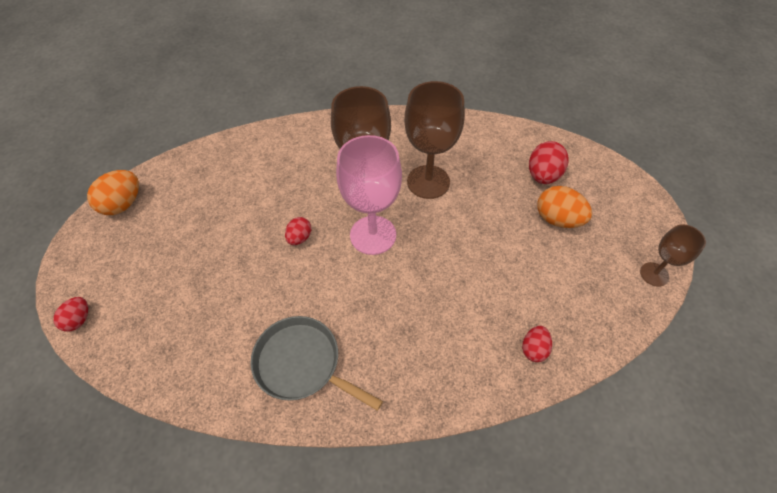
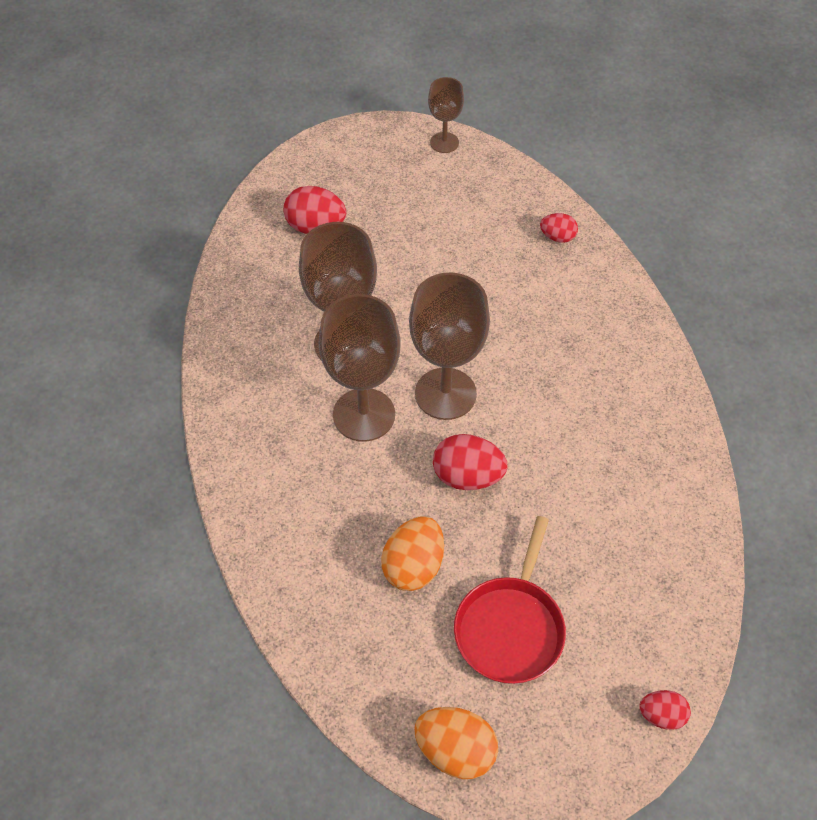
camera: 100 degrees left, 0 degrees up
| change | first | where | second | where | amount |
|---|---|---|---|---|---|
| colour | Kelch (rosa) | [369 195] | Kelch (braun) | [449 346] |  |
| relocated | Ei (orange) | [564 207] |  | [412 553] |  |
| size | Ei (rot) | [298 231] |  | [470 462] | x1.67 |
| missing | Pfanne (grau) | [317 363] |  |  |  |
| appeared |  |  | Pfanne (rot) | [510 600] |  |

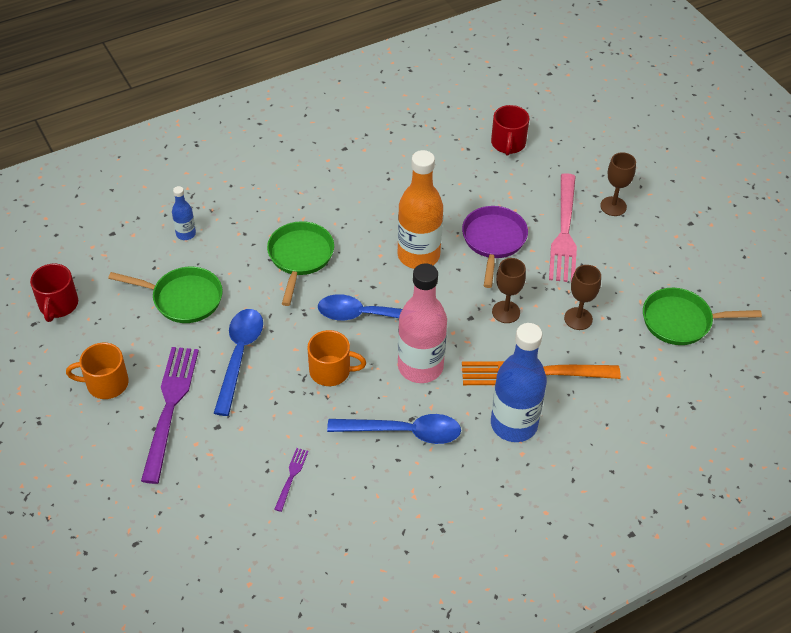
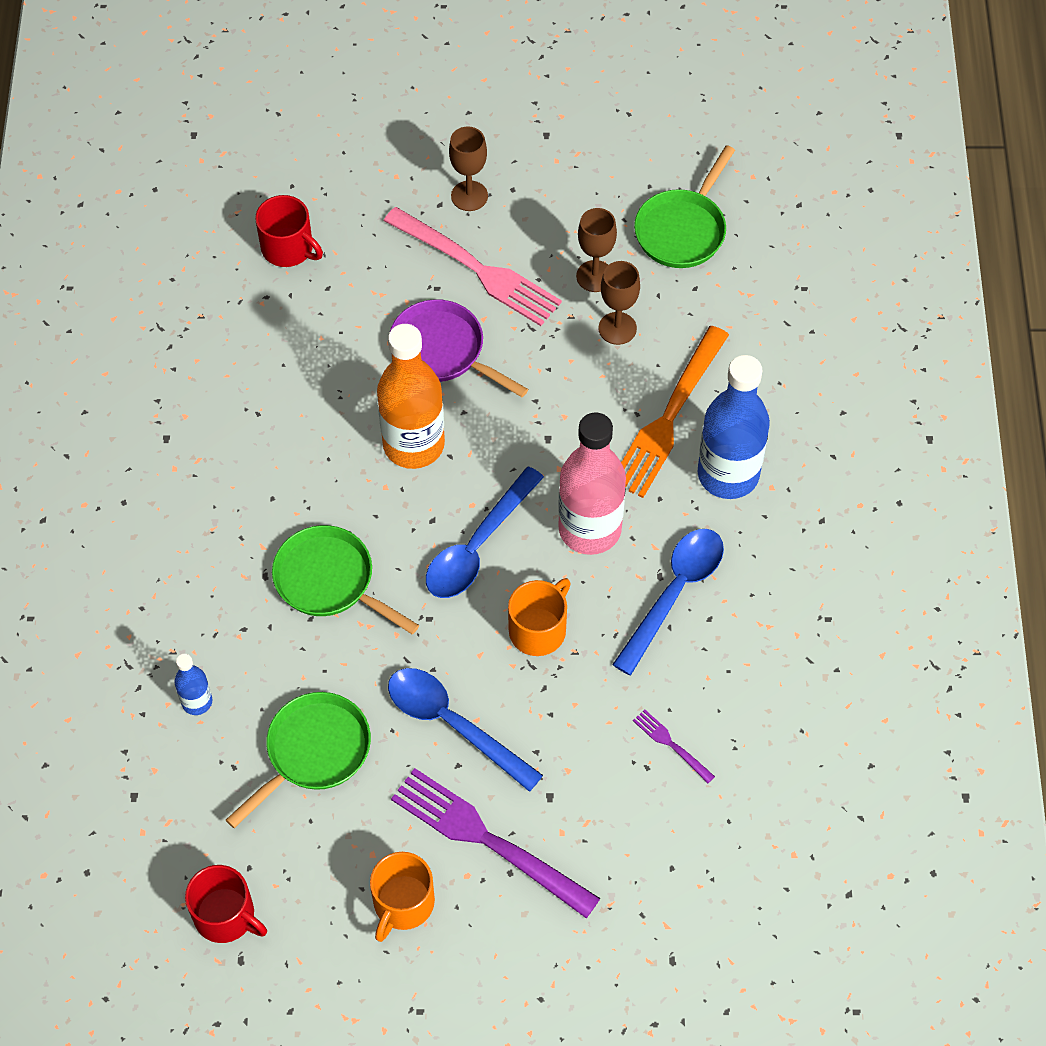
camera: 60 degrees left, 10 degrees up
| change | first | where | second | where | amount |
|---|---|---|---|---|---|
| relocated | Kelch (braun) | [509 290] |  | [596 250] |  |

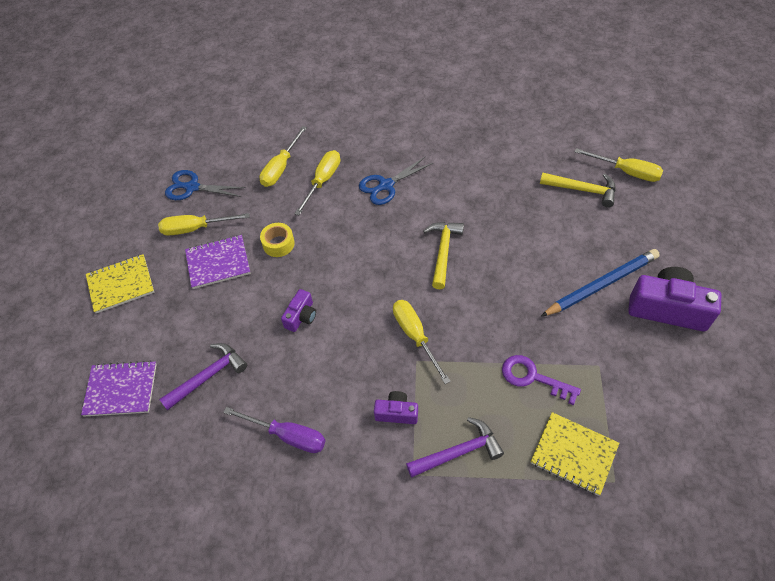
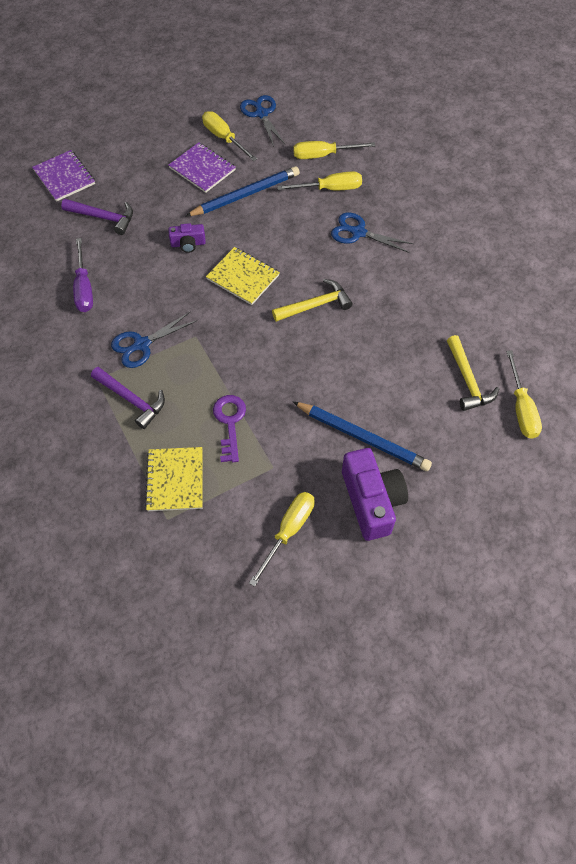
camera: 55 degrees right, 5 degrees up
| change | first | where | second | where | amount |
|---|---|---|---|---|---|
| exchanged | Klebeband (gelb) | [277 240] | Bleistift (blau) | [243 191] |  |
| relocated | Notizbuch (gelb) | [120 283] |  | [243 276] |  |
| relocated | Schraubenzieher (gelb) | [422 342] |  | [282 539] |  |
| exchanged | Kamera (lila) | [396 407] | Schere (blau) | [153 340] |  |

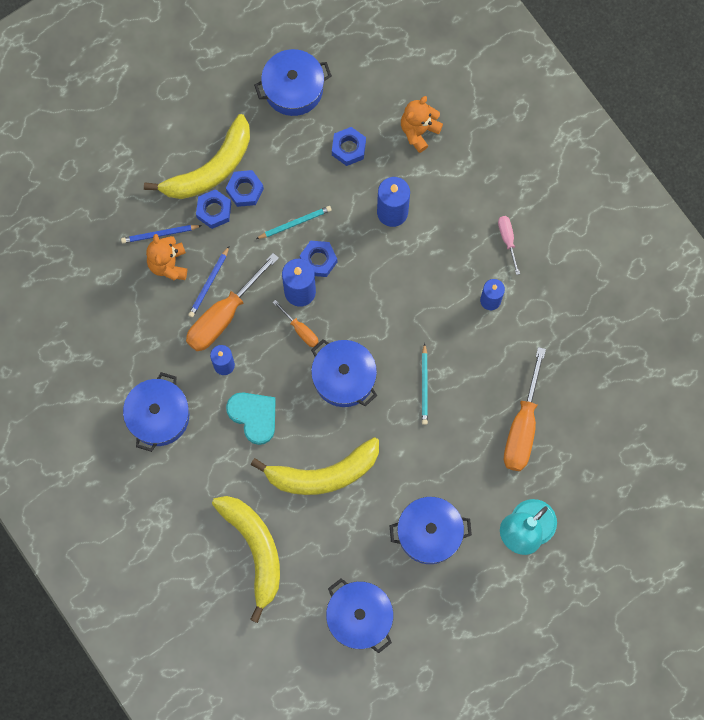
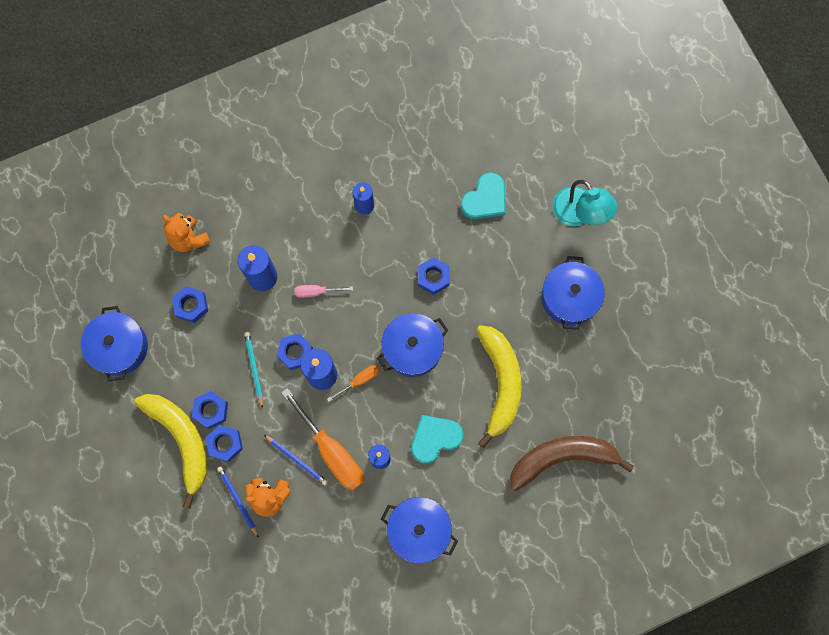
camera: 80 degrees left, 0 degrees up
| change | first | where | second | where | amount |
|---|---|---|---|---|---|
| relocated | Schraubenzieher (rosa) | [509 245] |  | [323 291] |  |
| spun | Bleistift (blau) | [161 234] |  | [238 502] | 150 degrees clockwise |
| exchanged | Bleistift (türkis) | [425 384] | Sechskantmutter (blau) | [433 276] |  |
| exchanged | Schraubenzieher (orange) | [525 409] | Herz (türkis) | [483 195] |  |
| colour | Banane (gelb) | [246 559] | Banane (braun) | [572 463] |  |
| missing | Kochtopf (blau) | [360 615] |  |  |  |

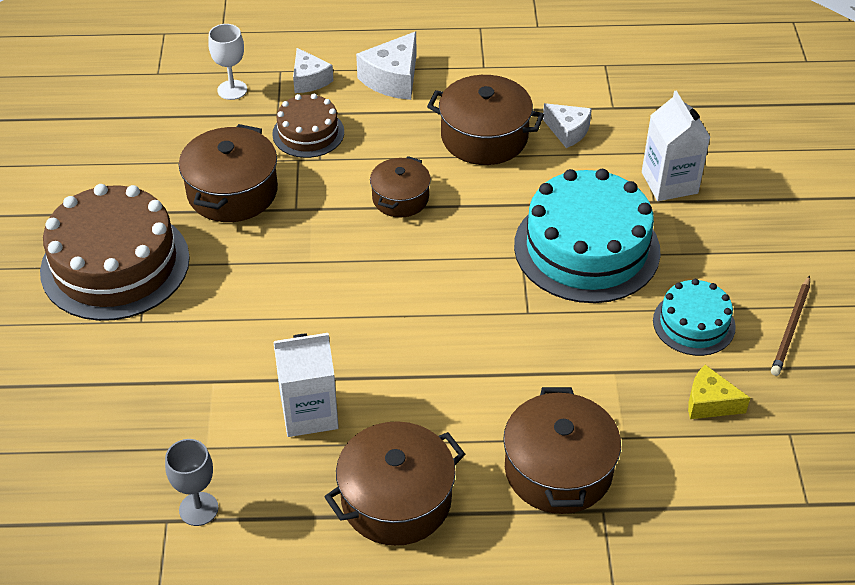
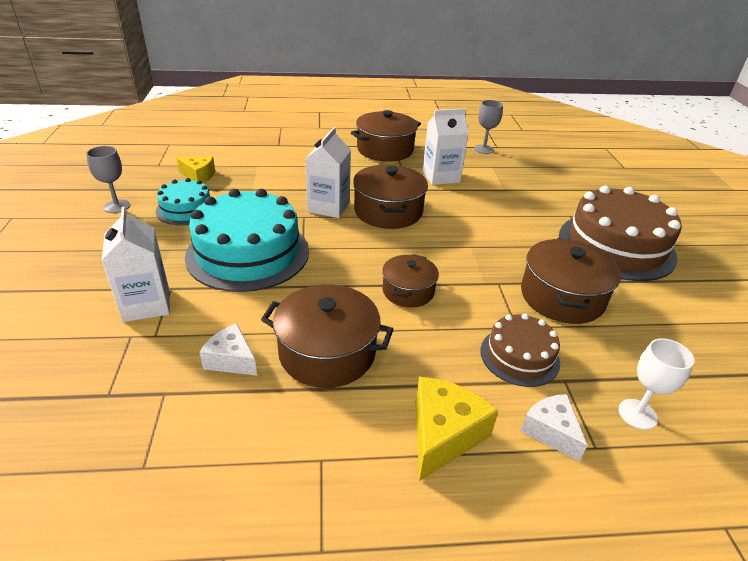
camera: 175 degrees right, 10 degrees down
| change | first | where | second | where | amount |
|---|---|---|---|---|---|
| colour | Käse (weiß) | [386 65] | Käse (gelb) | [456 429] |  |
| exchanged | Bleistift (braun) | [790 325] | Kelch (grau) | [108 179] |  |
| relocated | Kochtopf (braun) | [562 450] |  | [390 196] |  |
| appeared |  |  | Getränkekarton (weiß) | [328 172] |  |

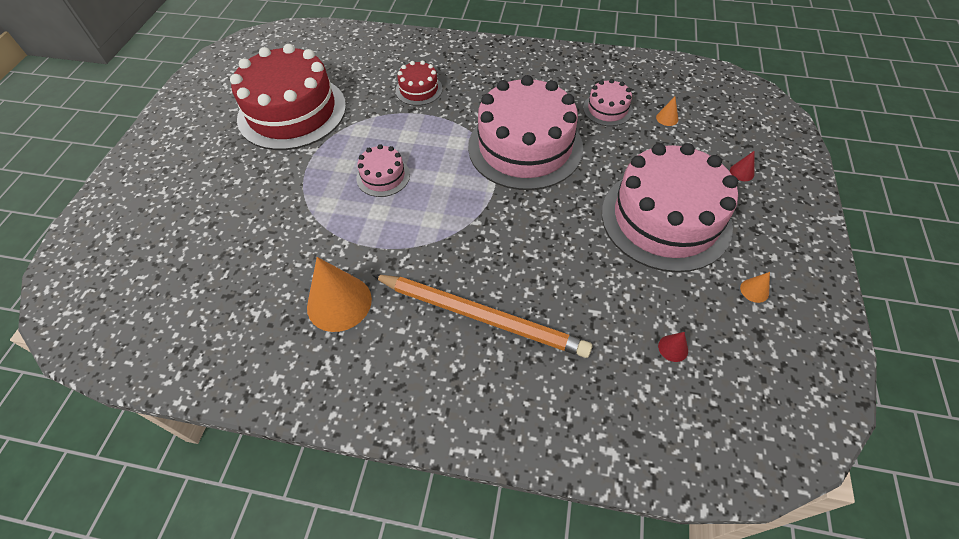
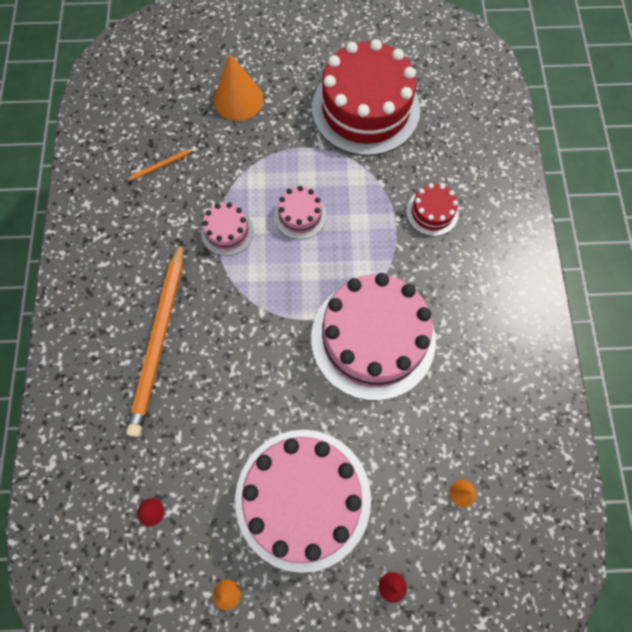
camera: 75 degrees right, 15 degrees up
| change | first | where | second | where | amount |
|---|---|---|---|---|---|
| relocated | Kuchen (rosa) | [608 102] |  | [227 229] |  |
| relocated | Kegel (orange) | [339 294] |  | [238 87] |  |
| appeared |  |  | Bleistift (orange) | [161 163] |  |

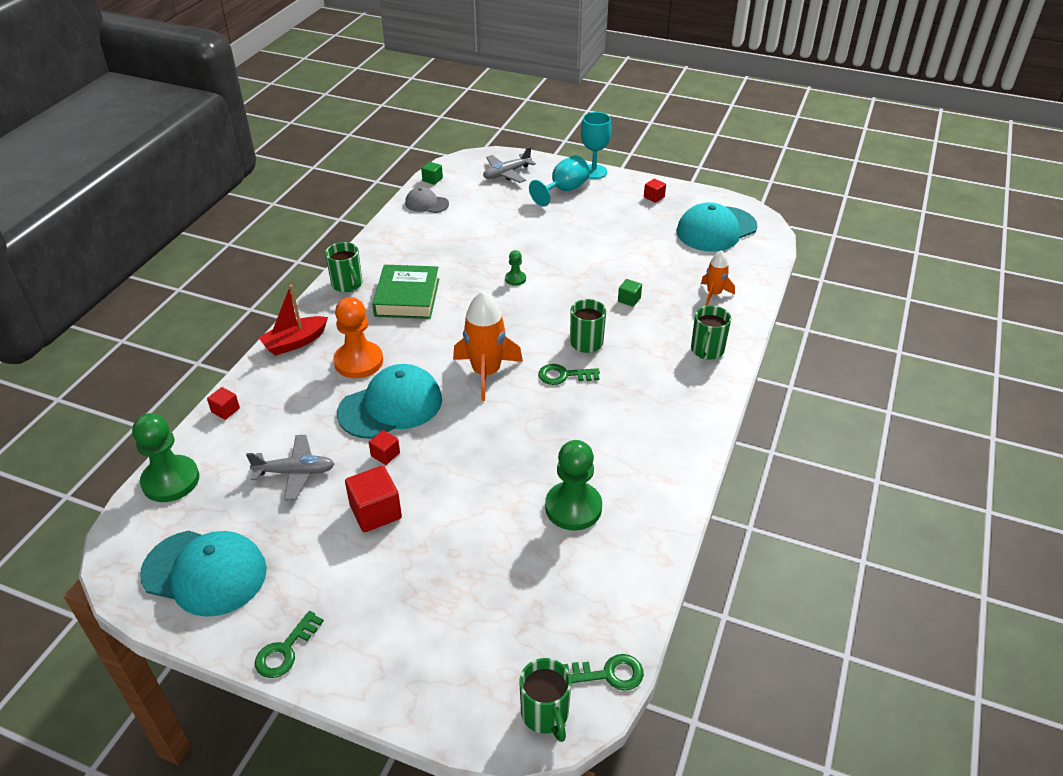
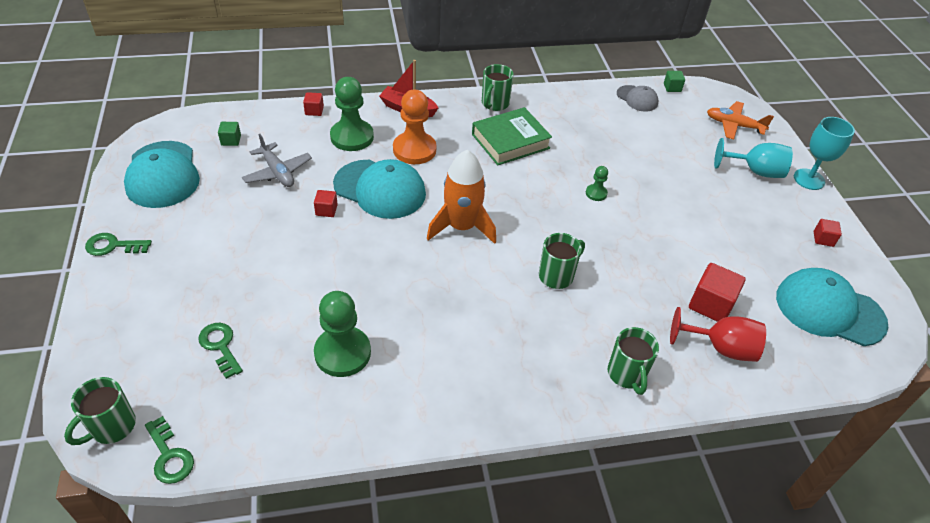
camera: 55 degrees right, 5 degrees up
| change | first | where | second | where | amount |
|---|---|---|---|---|---|
| colour | Flugzeug (grau) | [509 164] | Flugzeug (orange) | [740 120] |  |
| spun | Kappe (grau) | [427 200] |  | [637 98] | 150 degrees clockwise |
| exchanged | Rakete (orange) | [718 277] | Kelch (rot) | [718 334] |  |
| relocated | Kubus (grün) | [630 293] |  | [229 134] |  |
| spun | Tasse (grün) | [711 332] |  | [633 361] | 90 degrees counterclockwise |
| relocated | Schlüssel (grün) | [569 374] |  | [220 351] |  |
| relocated | Bauer (grün) | [165 457] |  | [352 114] |  |
| relocated | Kubus (rot) | [373 499] |  | [717 292] |  |

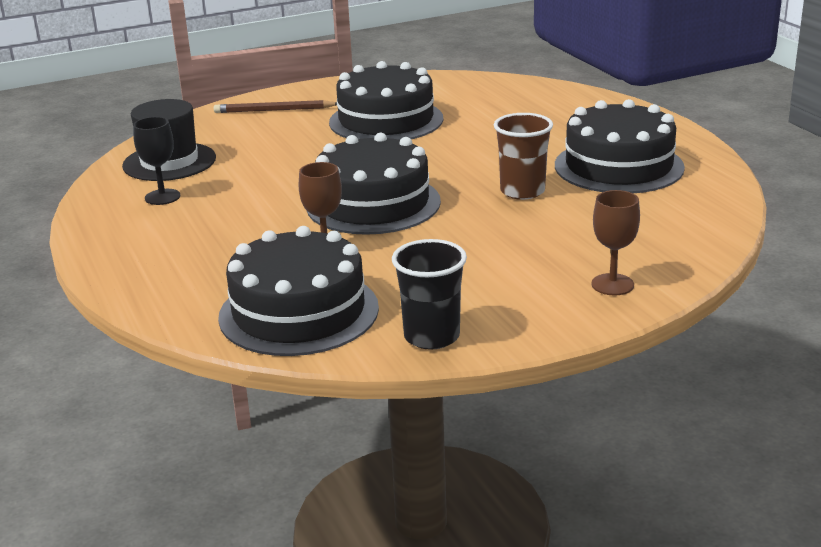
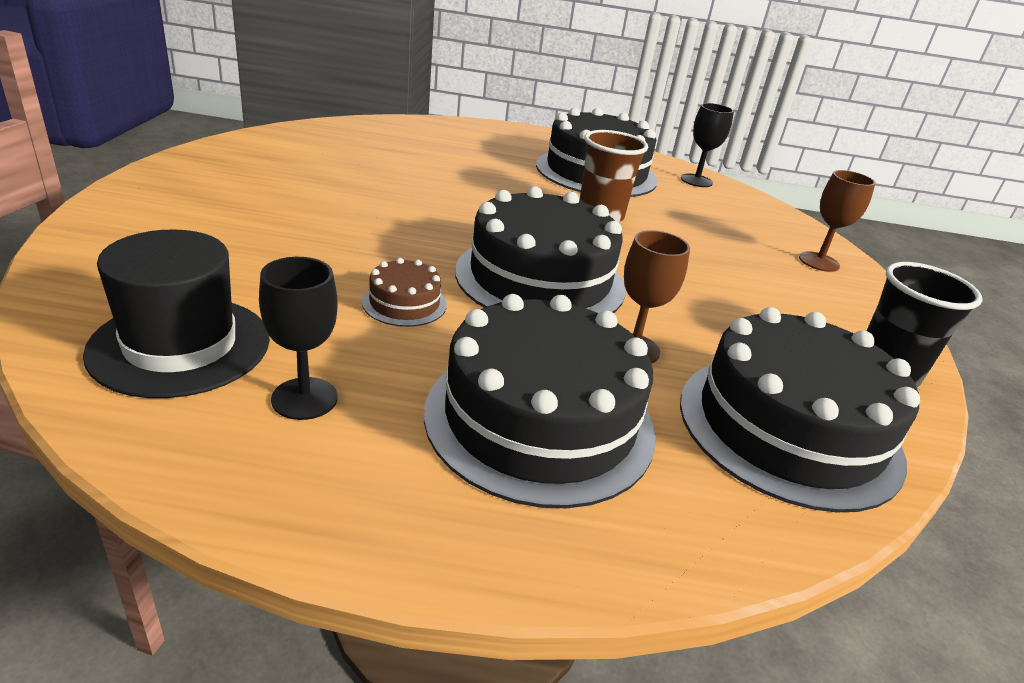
camera: 65 degrees left, 5 degrees up
| change | first | where | second | where | amount |
|---|---|---|---|---|---|
| relocated | Kuchen (schwarz) | [386 100] |  | [540 401] |  |
| missing | Bleistift (braun) | [275 106] |  |  |  |
| appeared |  |  | Kelch (schwarz) | [707 145] |  |
| appeared |  |  | Kuchen (braun) | [404 292] |  |

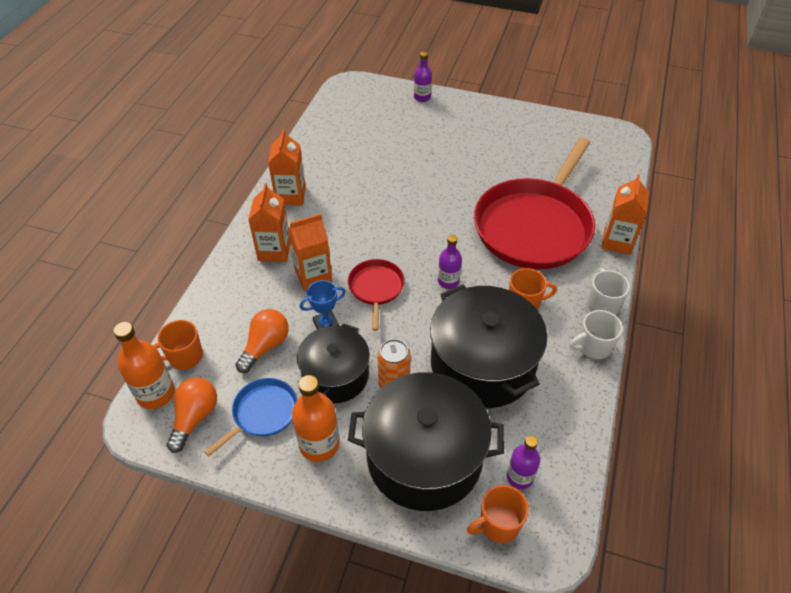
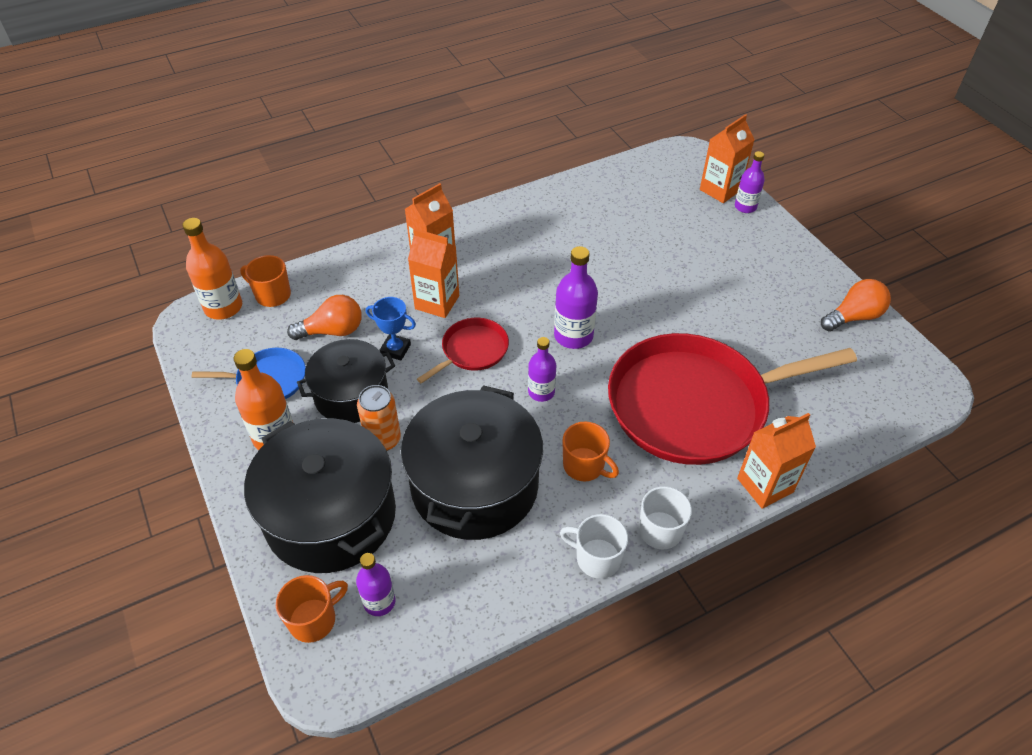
camera: 45 degrees right, 0 degrees up
| change | first | where | second | where | amount |
|---|---|---|---|---|---|
| relocated | Getränkekarton (orange) | [287 167] |  | [727 158] |  |
| relocated | Glühbirne (orange) | [191 415] |  | [856 305] |  |
| spun | Tasse (orange) | [498 514] |  | [312 609] | 120 degrees clockwise |
| appeared |  |  | Flasche (lila) | [576 297] |  |

